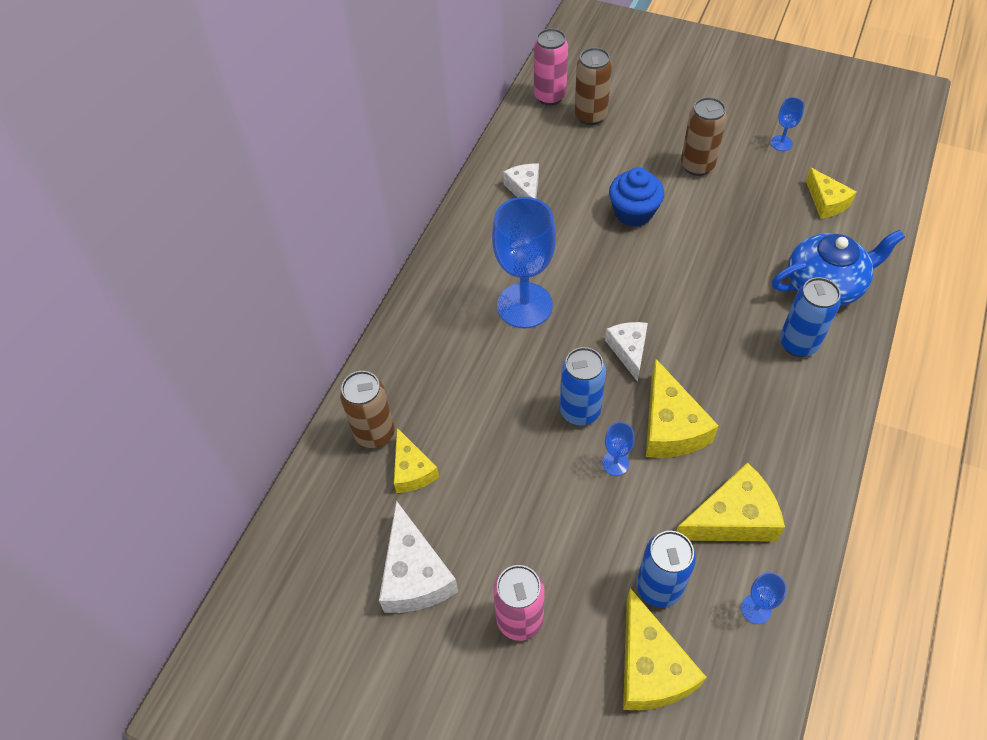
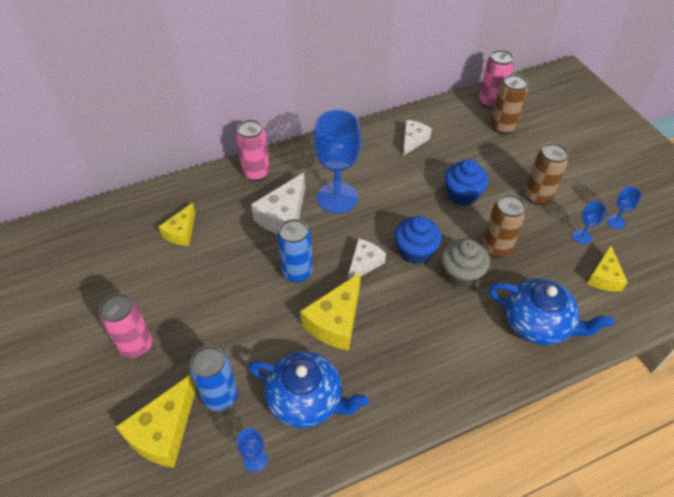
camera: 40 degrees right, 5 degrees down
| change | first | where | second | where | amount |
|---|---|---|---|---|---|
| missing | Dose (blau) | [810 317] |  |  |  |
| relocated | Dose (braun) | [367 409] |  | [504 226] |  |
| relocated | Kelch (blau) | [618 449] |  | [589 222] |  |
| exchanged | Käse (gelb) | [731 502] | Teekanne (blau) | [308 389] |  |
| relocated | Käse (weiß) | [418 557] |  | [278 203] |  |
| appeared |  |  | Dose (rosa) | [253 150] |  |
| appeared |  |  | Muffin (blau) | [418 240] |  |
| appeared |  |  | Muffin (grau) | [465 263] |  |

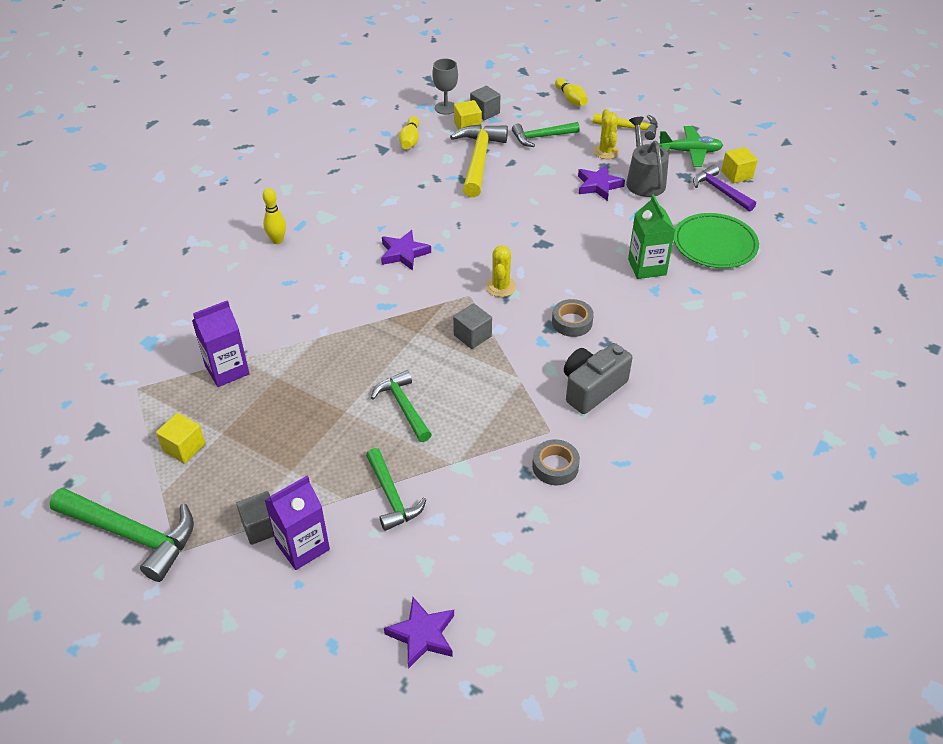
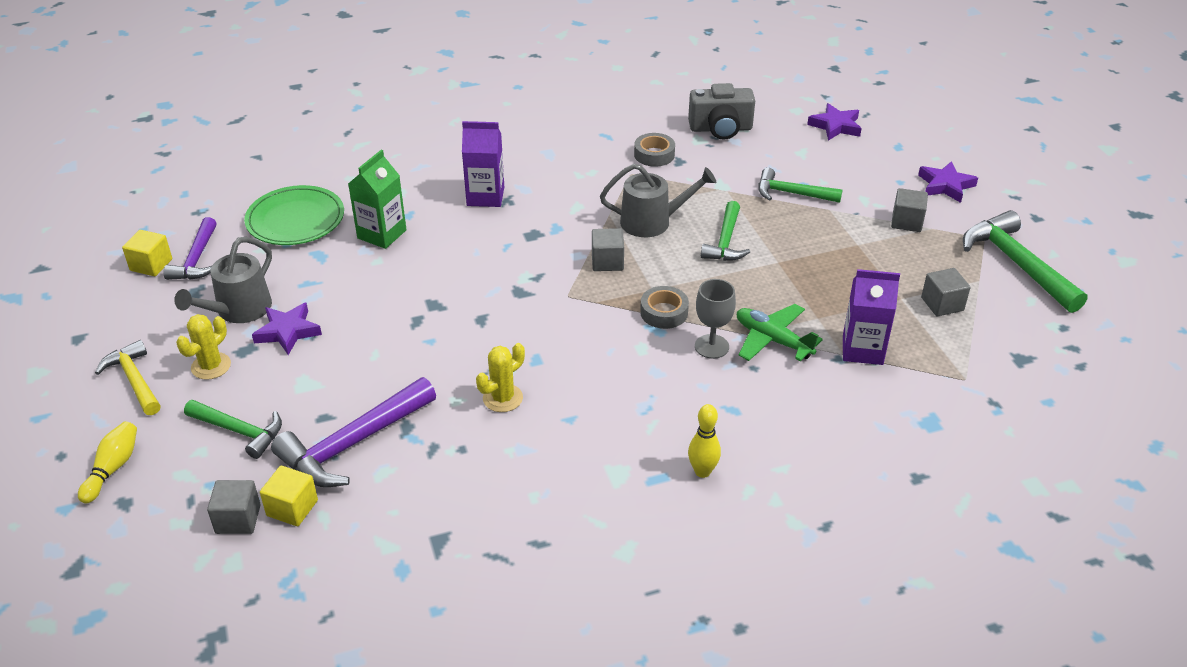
camera: 140 degrees left, 5 degrees down
| change | first | where | second | where | amount |
|---|---|---|---|---|---|
| relocated | Kelch (grau) | [445 86] |  | [715 319] |  |
| missing | Bowlingkegel (gelb) | [409 132] |  |  |  |
| colour | Hammer (gelb) | [479 160] | Hammer (lila) | [353 432] |  |
| relocated | Flugzeug (grün) | [691 146] |  | [780 332] |  |
| relocated | Stern (lila) | [406 250] |  | [948 182] |  |
| relocated | Kaktus (gelb) | [501 271] |  | [500 377] |  |
| relocated | Klebeband (grau) | [573 318] |  | [664 307] |  |
| relocated | Kamera (grau) | [598 378] |  | [721 111] |  |
| colour | Kubus (gelb) | [180 438] | Kubus (grau) | [946 292] |  |
| spun | Hammer (grün) | [396 489] |  | [800 185] | 90 degrees counterclockwise |
| relocated | Getränkekarton (lila) | [297 523] |  | [483 164] |  |
| appeared |  |  | Gießkanne (grau) | [658 200] |  |

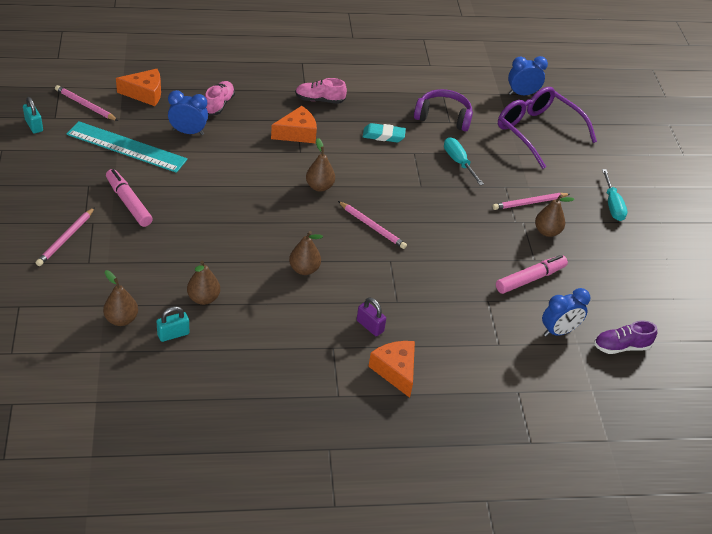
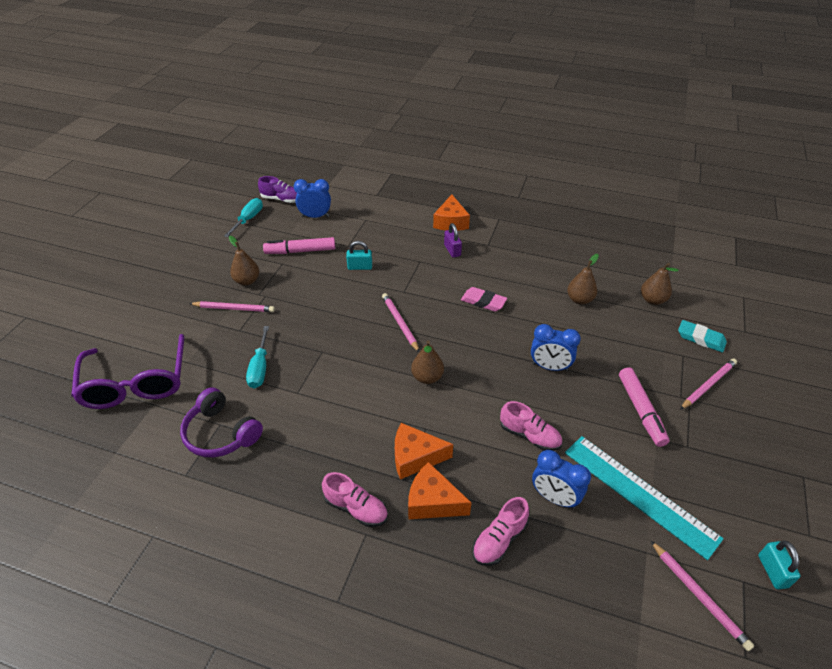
camera: 150 degrees left, 0 degrees up
| change | first | where | second | where | amount |
|---|---|---|---|---|---|
| relocated | Wecker (blau) | [528 75] |  | [556 347] |  |
| relocated | Käse (orange) | [138 87] |  | [440 491] |  |
| relocated | Radiergummi (türkis) | [384 132] |  | [702 336] |  |
| relocated | Schraubenzieher (türkis) | [614 195] |  | [243 217] |  |
| exchanged | Birne (braun) | [306 253] | Radiergummi (rosa) | [484 299] |  |
| relocated | Vorhängeschloss (türkis) | [173 324] |  | [359 255] |  |
| appeared |  |  | Schuh (rosa) | [531 426] |  |

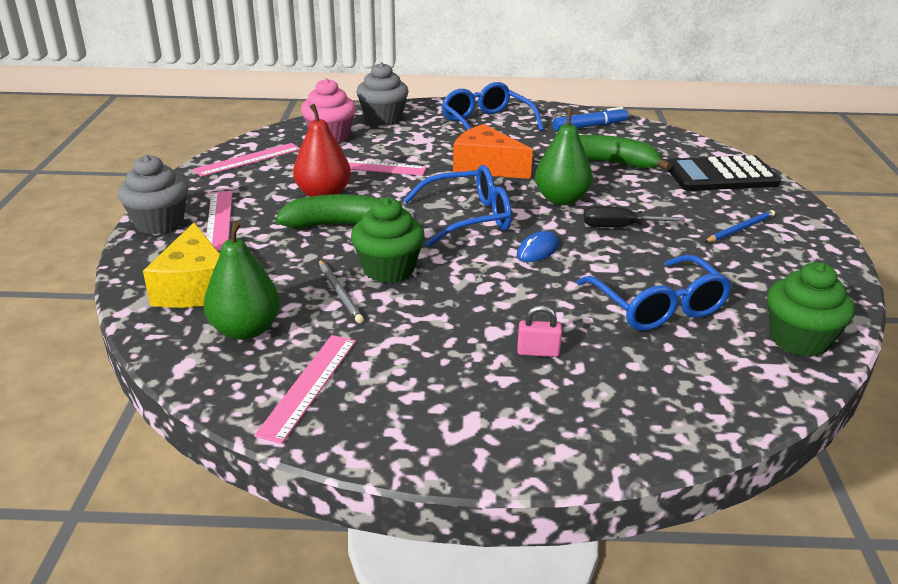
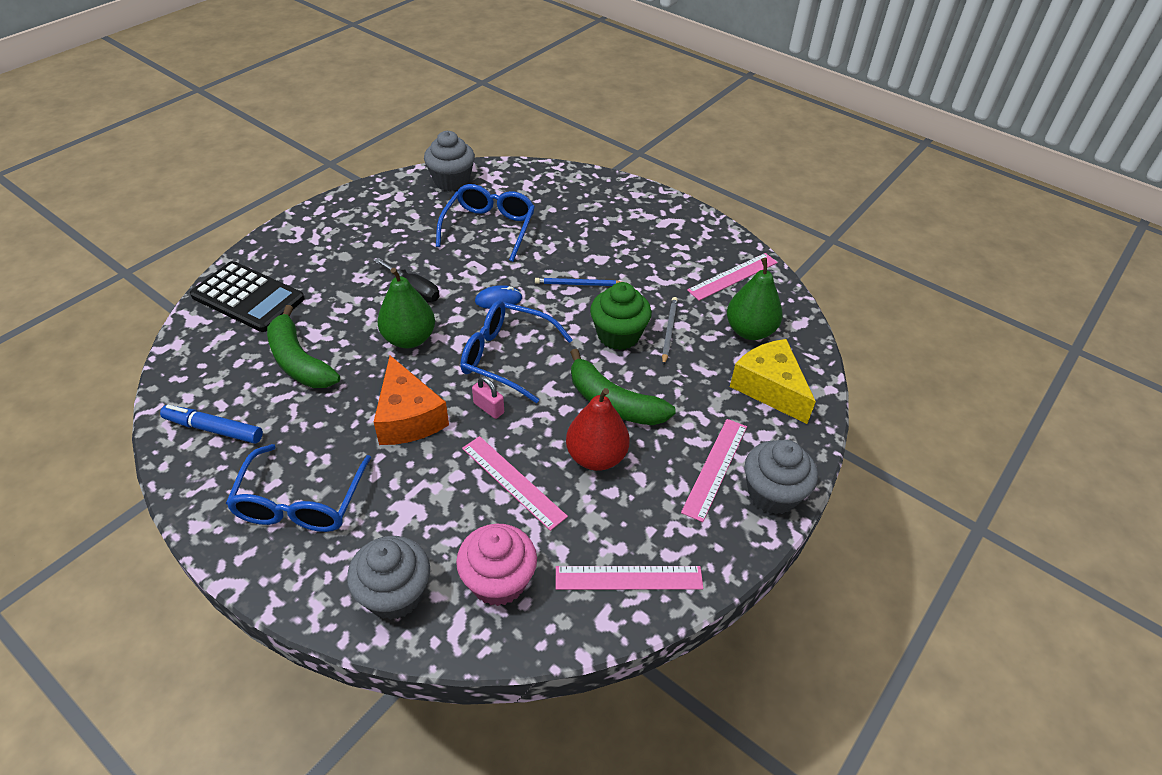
camera: 145 degrees left, 15 degrees up
| change | first | where | second | where | amount |
|---|---|---|---|---|---|
| relocated | Bleistift (blau) | [739 226] |  | [578 282] |  |
| spun | Käse (gelb) | [181 265] |  | [773 381] | 60 degrees counterclockwise |
| colour | Muffin (grün) | [811 309] | Muffin (grau) | [449 161] |  |
| relocated | Vorhängeschloss (rosa) | [539 331] |  | [488 397] |  |

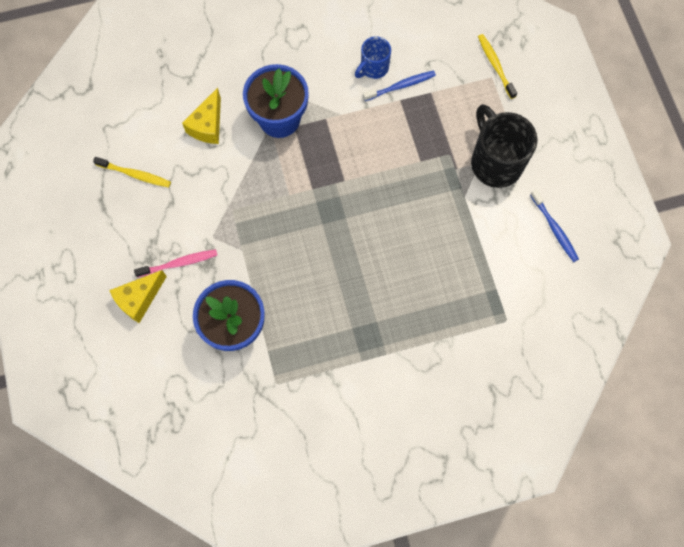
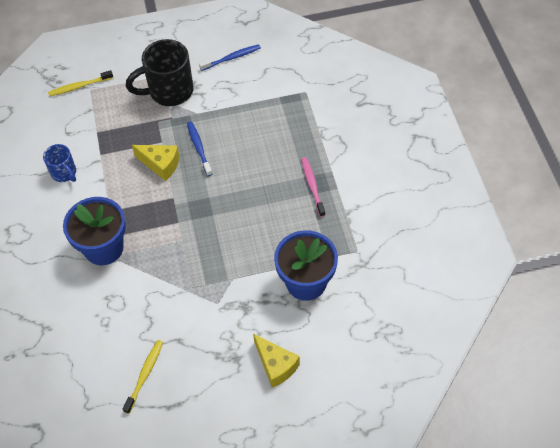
camera: 85 degrees left, 15 degrees down
| change | first | where | second | where | amount |
|---|---|---|---|---|---|
| relocated | Zahnbürste (blau) | [399 85] |  | [199 148] |  |
| relocated | Käse (gelb) | [201 116] |  | [156 163] |  |
| relocated | Zahnbürste (rosa) | [175 263] |  | [313 187] |  |

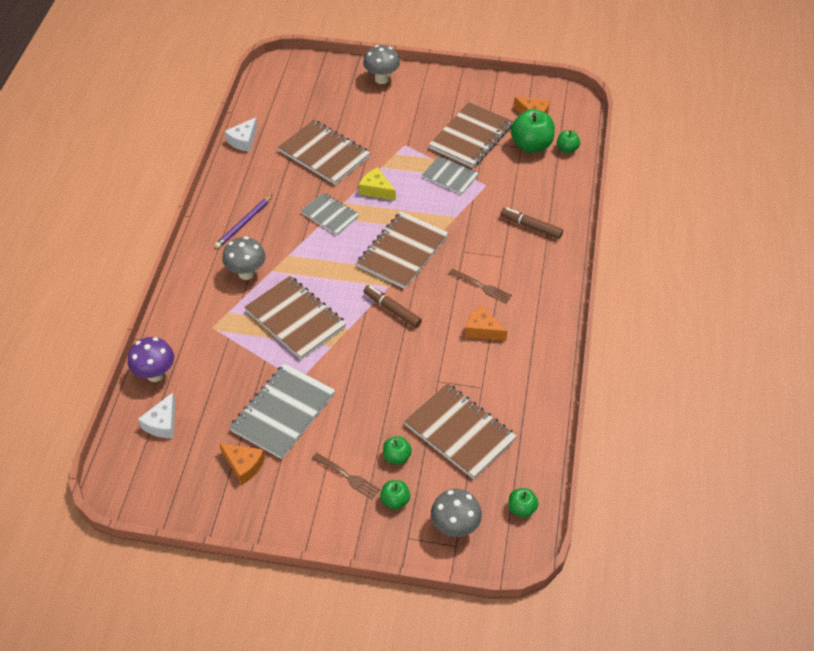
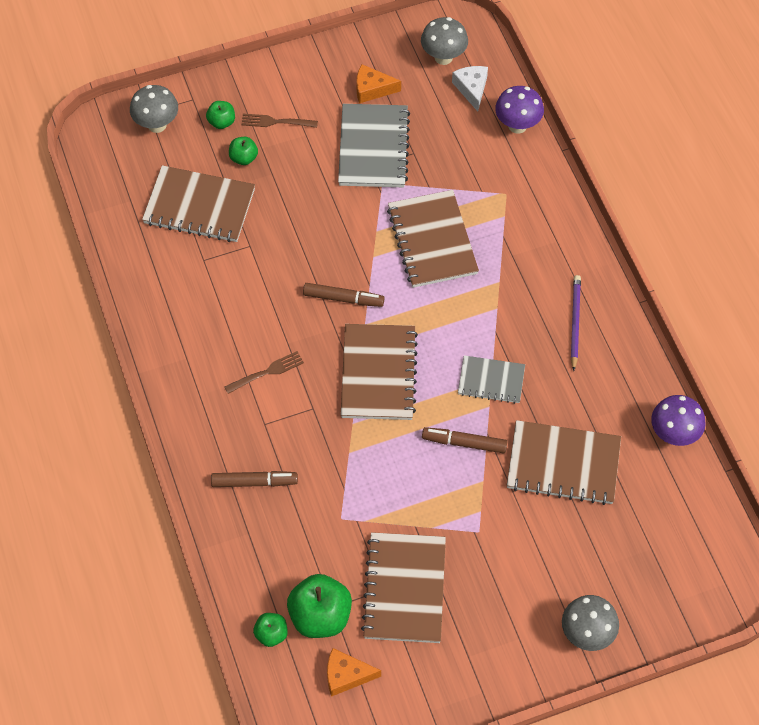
camera: 150 degrees right, 10 degrees up
| change | first | where | second | where | amount |
|---|---|---|---|---|---|
| exchanged | Käse (weiß) | [240 134] | Pilz (lila) | [678 420] |  |
| missing | Notizbuch (grau) | [450 175] |  |  |  |
| exchanged | Käse (gelb) | [377 183] | Filzstift (braun) | [464 440] |  |
| relocated | Pilz (grau) | [244 258] |  | [444 41] |  |
| spun | Gabel (braun) | [480 286] |  | [264 372] | 150 degrees clockwise |
| spun | Notizbuch (braun) | [295 318] |  | [433 239] | 60 degrees clockwise |
| missing | Käse (orange) | [486 323] |  |  |  |
| missing | Apfel (grün) | [523 503] |  |  |  |

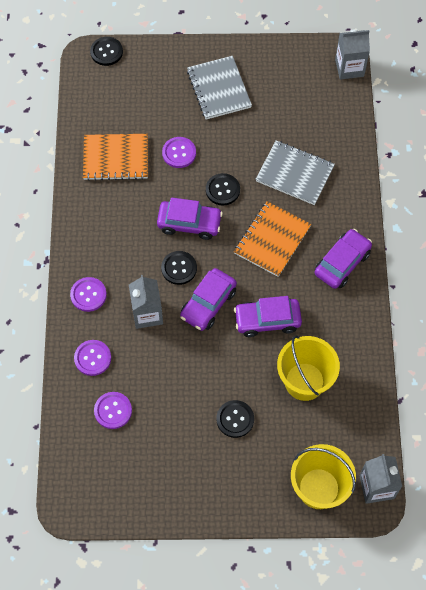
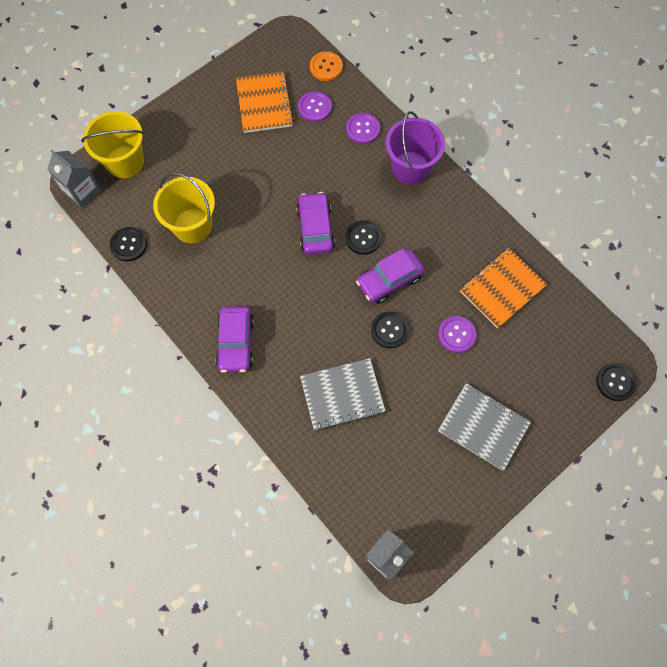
camera: 140 degrees right, 5 degrees up
| change | first | where | second | where | amount |
|---|---|---|---|---|---|
| relocated | Notizbuch (orange) | [272 239] |  | [265 102] |  |
| missing | Getränkekarton (grau) | [146 302] |  |  |  |
| exchanged | Knopf (lila) | [88 294] | Eimer (lila) | [415 148] |  |
| missing | Auto (lila) | [268 316] |  |  |  |
| relocated | Knopf (schwarz) | [235 419] |  | [128 244] |  |
| appeared |  |  | Knopf (orange) | [326 66] |  |

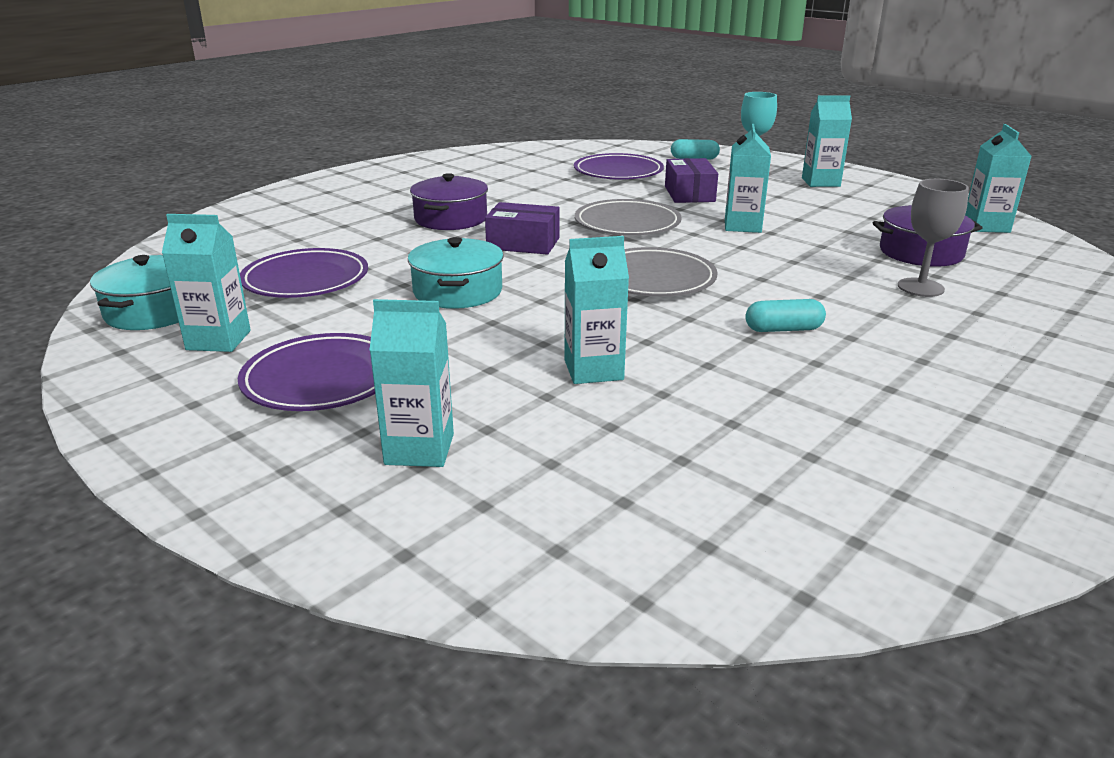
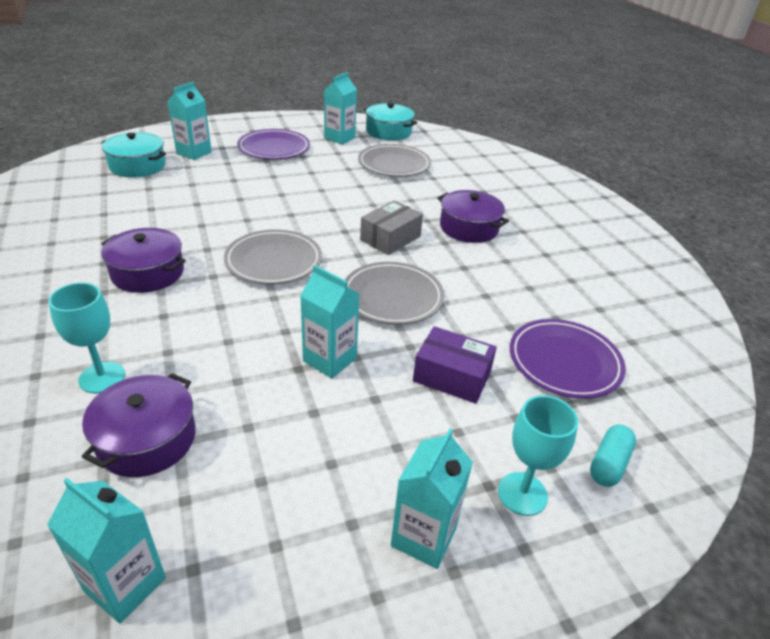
camera: 115 degrees right, 10 degrees up
| change | first | where | second | where | amount |
|---|---|---|---|---|---|
| colour | Kelch (grau) | [933 238] | Kelch (türkis) | [86 337] |  |
| colour | Schachtel (lila) | [522 228] | Schachtel (grau) | [391 227] |  |
| missing | Getränkekarton (türkis) | [597 310] |  |  |  |
| relocated | Kochtopf (türkis) | [456 273] |  | [134 155] |  |
| colour | Teller (lila) | [304 273] | Teller (grau) | [394 160] |  |
| exchanged | Kapsel (türkis) | [785 315] | Kochtopf (lila) | [143 260] |  |

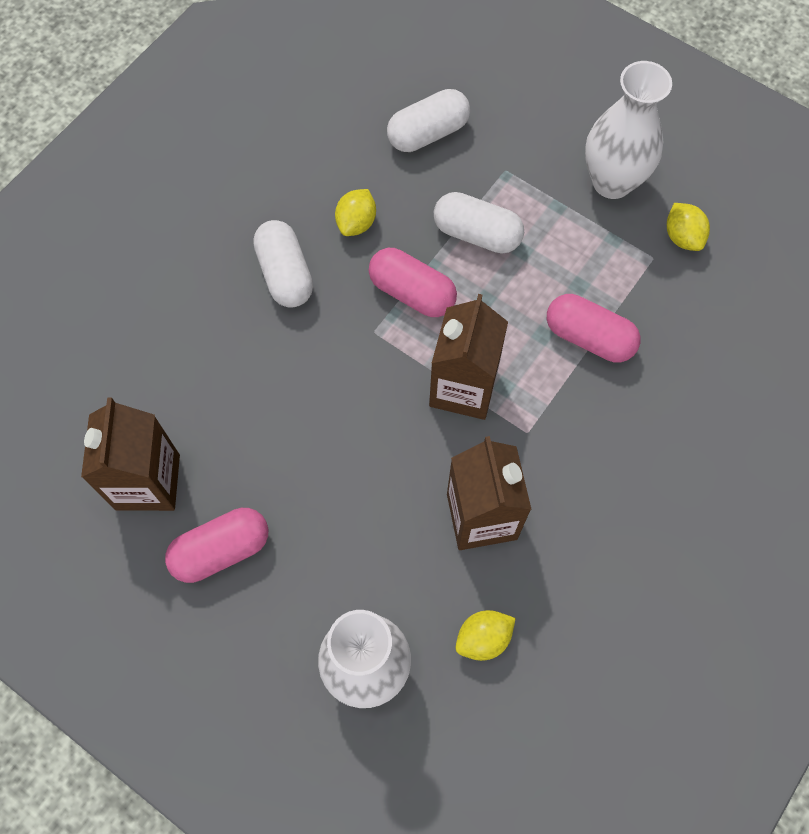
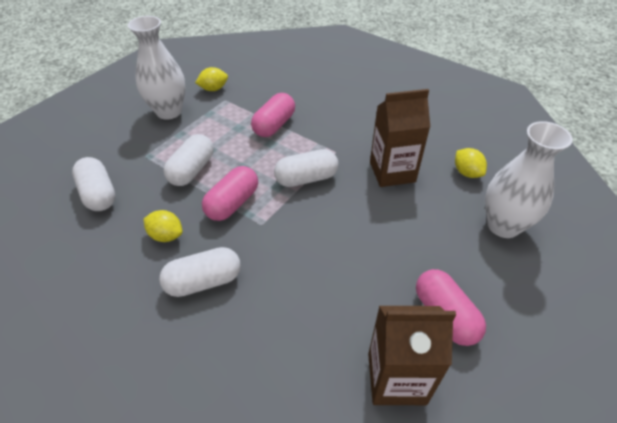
camera: 90 degrees left, 20 degrees down
| change | first | where | second | where | amount |
|---|---|---|---|---|---|
| exchanged | Getränkekarton (braun) | [468 357] | Kapsel (weiß) | [306 168] |  |

